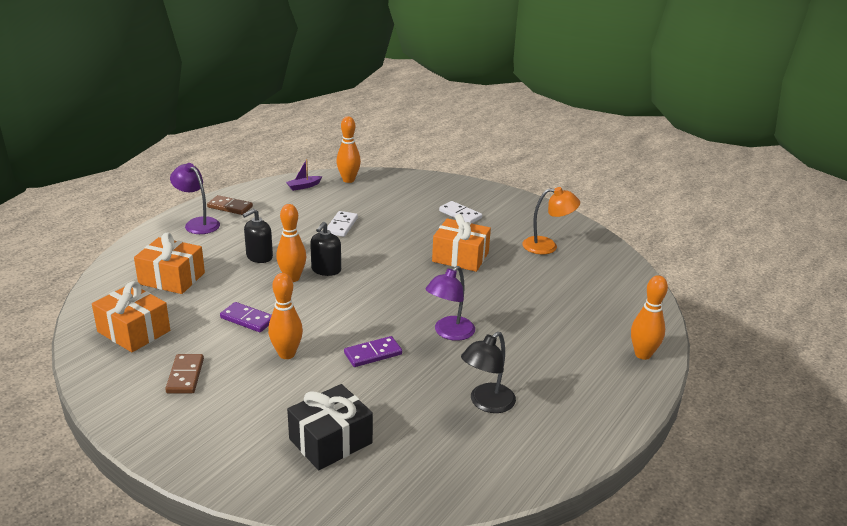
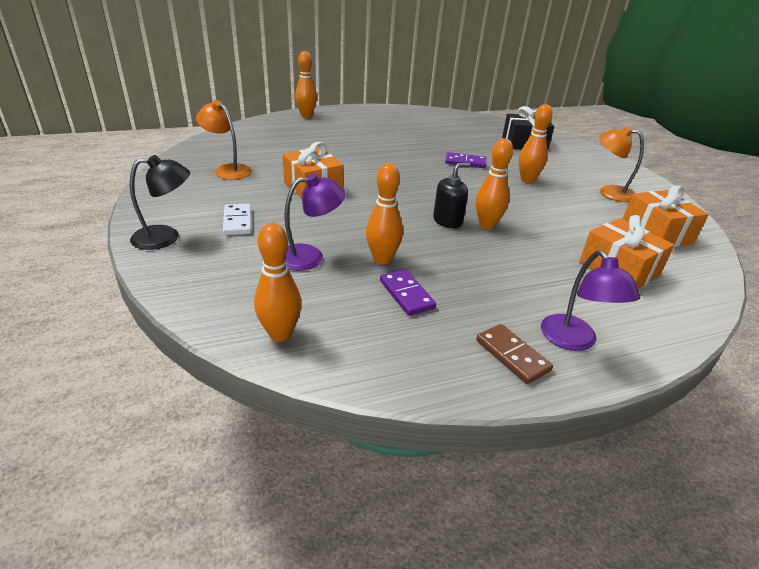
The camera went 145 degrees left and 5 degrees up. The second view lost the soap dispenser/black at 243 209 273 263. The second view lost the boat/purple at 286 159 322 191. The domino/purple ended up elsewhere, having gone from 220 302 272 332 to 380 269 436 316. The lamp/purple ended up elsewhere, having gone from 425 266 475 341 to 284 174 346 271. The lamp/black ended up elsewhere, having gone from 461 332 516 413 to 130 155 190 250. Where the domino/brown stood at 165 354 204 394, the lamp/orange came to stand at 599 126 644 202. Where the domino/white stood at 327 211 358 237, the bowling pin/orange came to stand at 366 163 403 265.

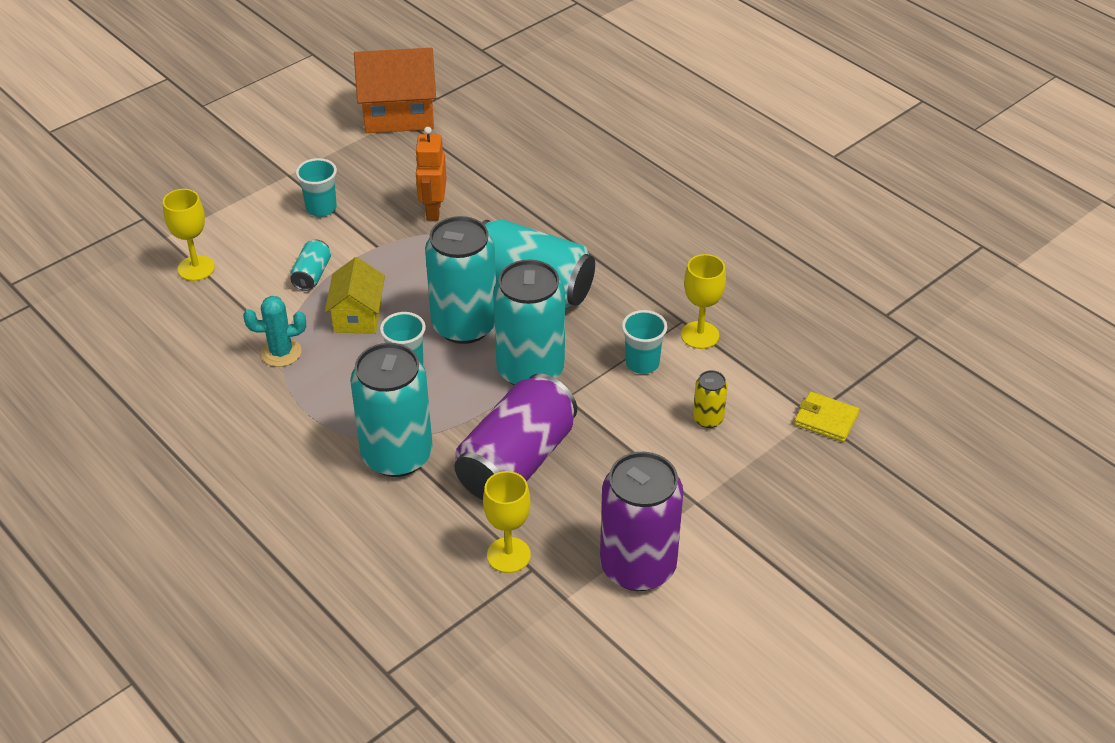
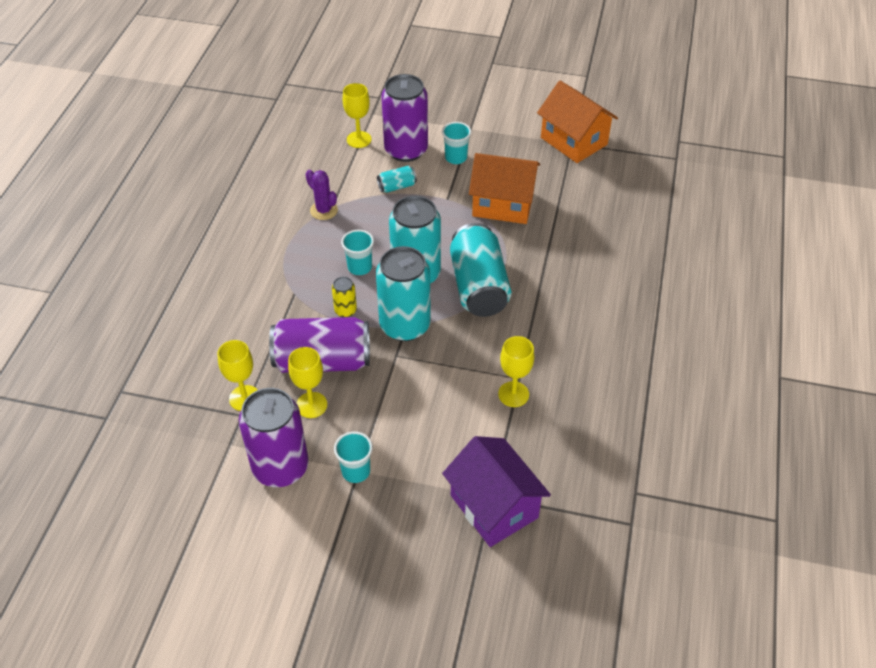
The camera went 55 degrees right and 5 degrees up. The second view lost the house/yellow at 325 257 385 334. The second view lost the can/turquoise at 350 343 433 477. The second view gained the goblet/yellow at 288 347 327 418. The second view gained the can/purple at 381 74 428 162. The cup/turquoise ended up elsewhere, having gone from 622 310 667 374 to 334 431 373 483. The can/yellow ended up elsewhere, having gone from 693 370 728 428 to 332 277 357 317. Where the robot/orange stood at 415 127 447 221, the house/orange came to stand at 469 153 540 224. Where the wallet/yellow stood at 794 392 859 442, the house/purple came to stand at 442 436 551 547. What was the cactus/turquoise at 243 296 306 367 turned into the cactus/purple at 306 170 338 220.

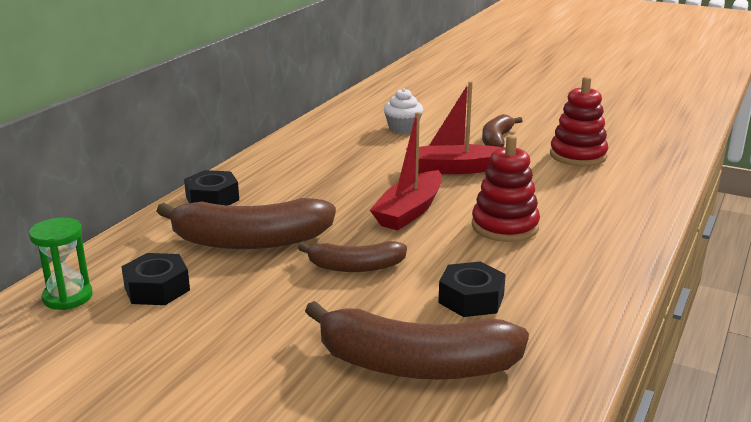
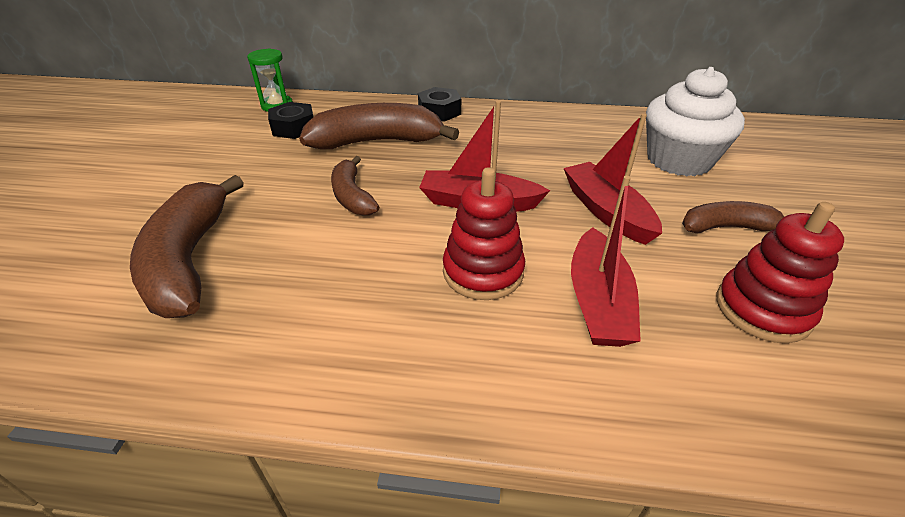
The camera went 70 degrees right and 15 degrees up. The second view lost the nut/black at 438 262 506 317. The second view gained the boat/red at 571 176 641 347. The banana/brown at 157 198 336 249 ended up facing another way, 105 degrees clockwise from before. The size of the cupcake/white at 384 88 423 134 changed by a factor of 1.90.

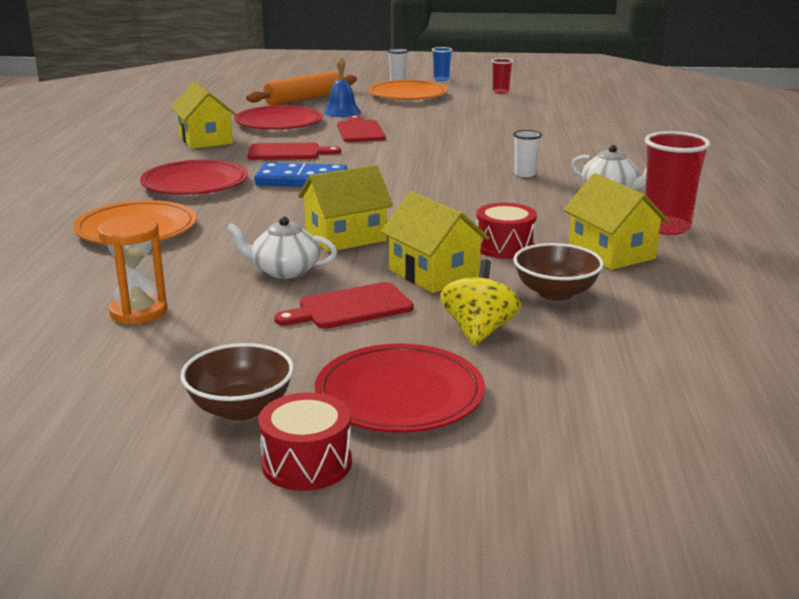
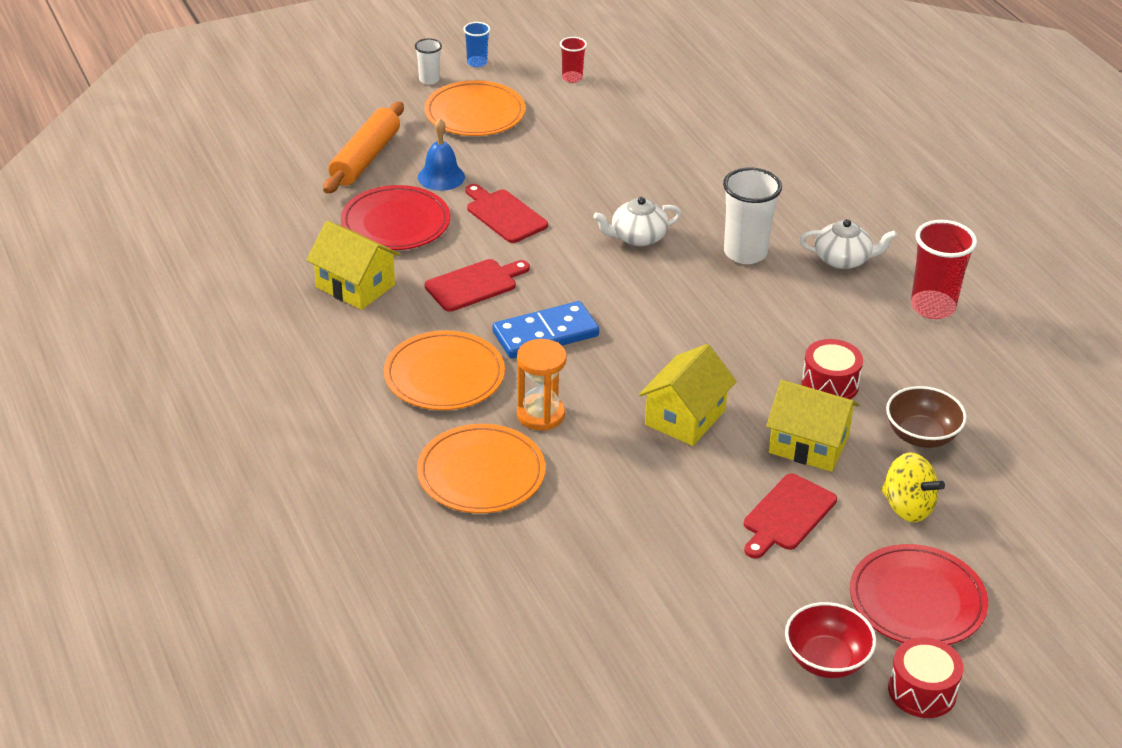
The camera went 30 degrees left and 15 degrees up. The second view lost the house/yellow at 563 173 669 270. The hourglass/orange ended up elsewhere, having gone from 98 216 167 325 to 517 339 567 431. The teapot/white ended up elsewhere, having gone from 227 217 337 279 to 594 197 682 246. What was the plate/red at 140 160 248 195 turned into the plate/orange at 384 330 505 410. What was the bowl/brown at 180 343 294 421 turned into the bowl/red at 785 602 876 678. The spinning top/yellow at 440 259 521 346 ended up facing another way, 150 degrees clockwise from before. The size of the cup/white at 513 130 542 177 changed by a factor of 1.88.

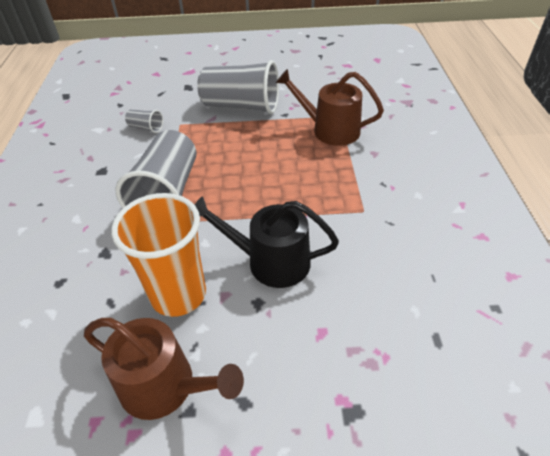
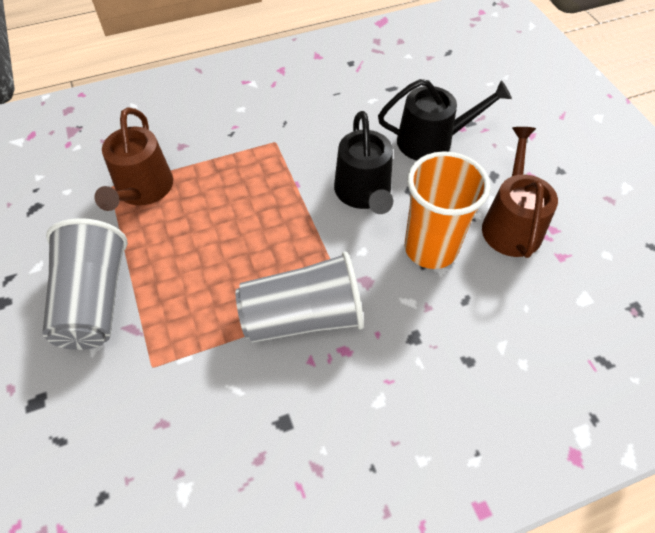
The camera went 110 degrees left and 10 degrees up. The second view lost the cup/grey at 125 109 163 133. The second view gained the watering can/black at 378 79 512 161.

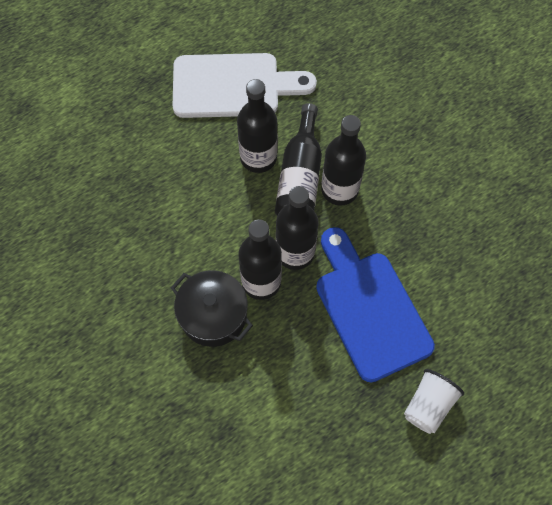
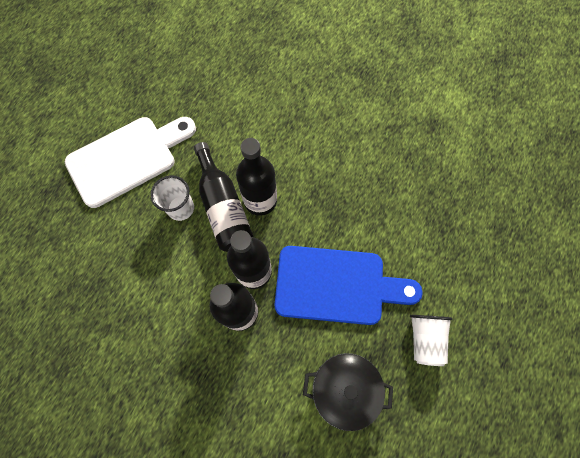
The camera went 30 degrees left and 5 degrees up. The pot/black ended up elsewhere, having gone from 171 270 253 347 to 303 353 393 431. Where the bottle/black stood at 237 79 277 173, the cup/white came to stand at 150 175 194 221. The cutting board/blue at 316 227 435 383 ended up facing another way, 150 degrees clockwise from before.

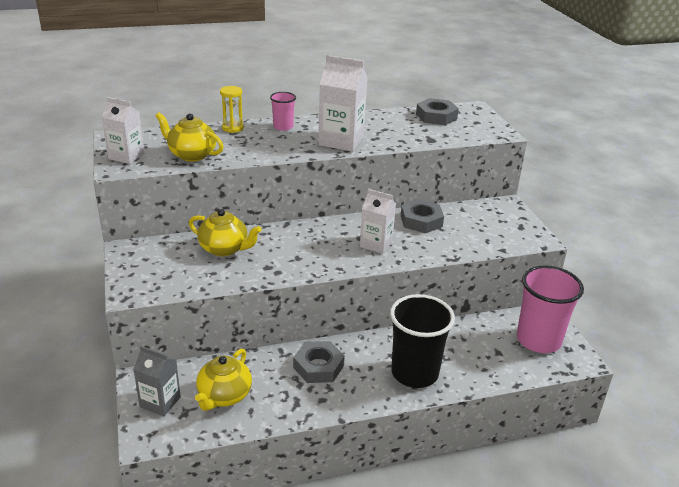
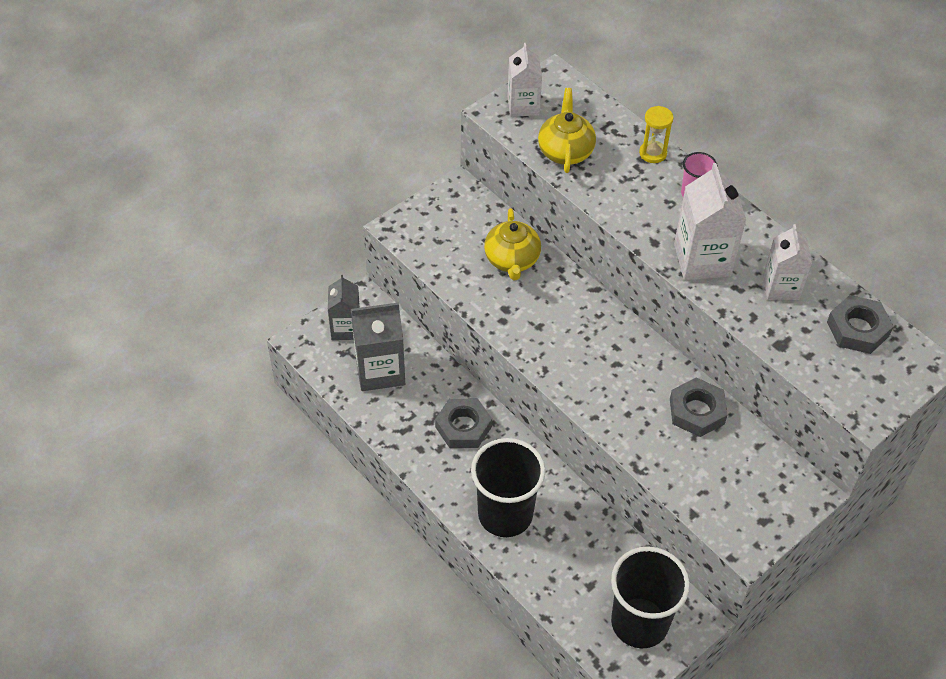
The camera went 65 degrees right and 20 degrees up. The carton/white ended up elsewhere, having gone from 360 189 396 254 to 763 224 812 300. Where the teapot/yellow stood at 195 349 252 411, the carton/grey came to stand at 351 302 405 391. What was the cup/pink at 517 266 584 353 turned into the cup/black at 611 547 690 649.

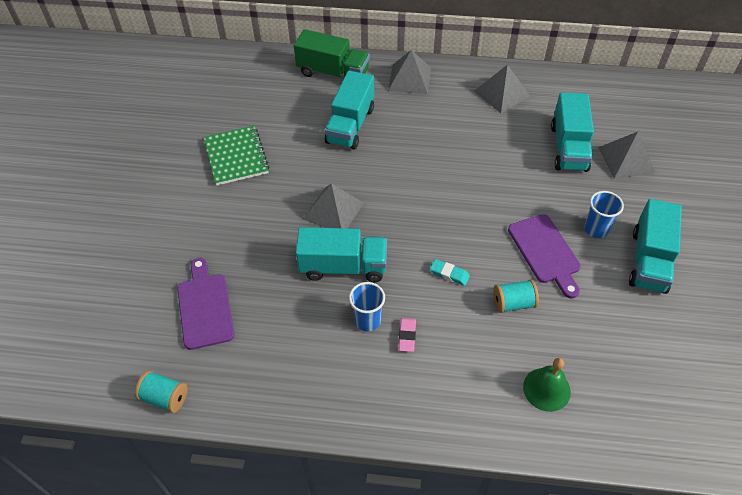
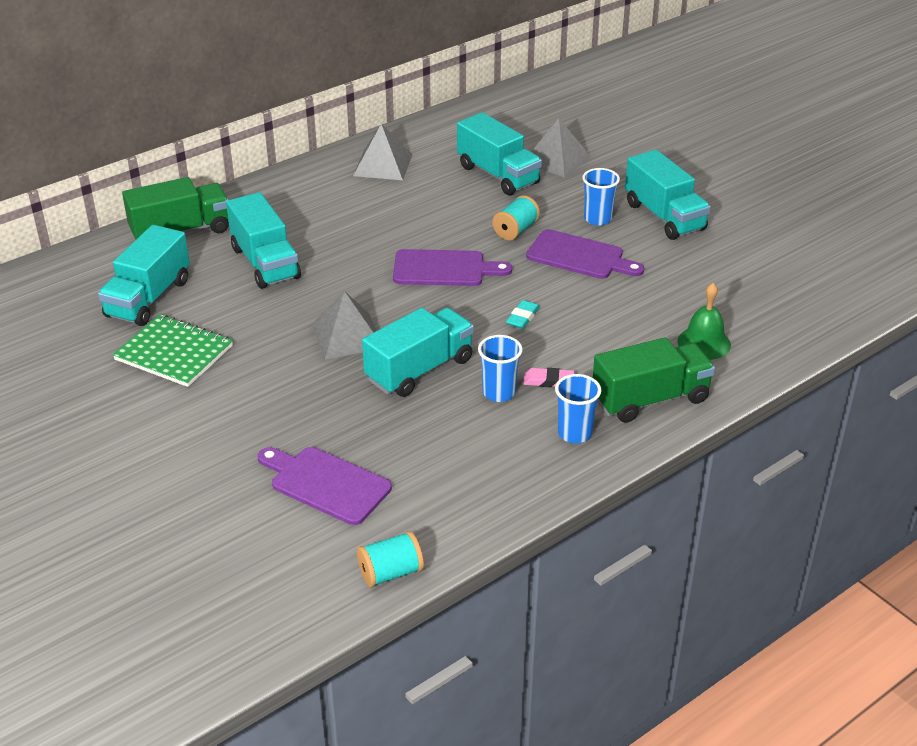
The camera went 45 degrees left and 15 degrees down. The second view lost the pyramid/grey at 388 50 431 94. The second view gained the truck/turquoise at 98 225 190 326. The second view gained the cutting board/purple at 393 249 512 286. The second view gained the cup/blue at 555 374 601 443. The second view gained the truck/green at 593 337 715 423. The spool/turquoise ended up elsewhere, having gone from 493 279 539 313 to 492 195 540 240. The eraser/pink at 398 318 416 352 ended up facing another way, 45 degrees counterclockwise from before. The eraser/turquoise at 430 259 470 286 ended up facing another way, 45 degrees counterclockwise from before.

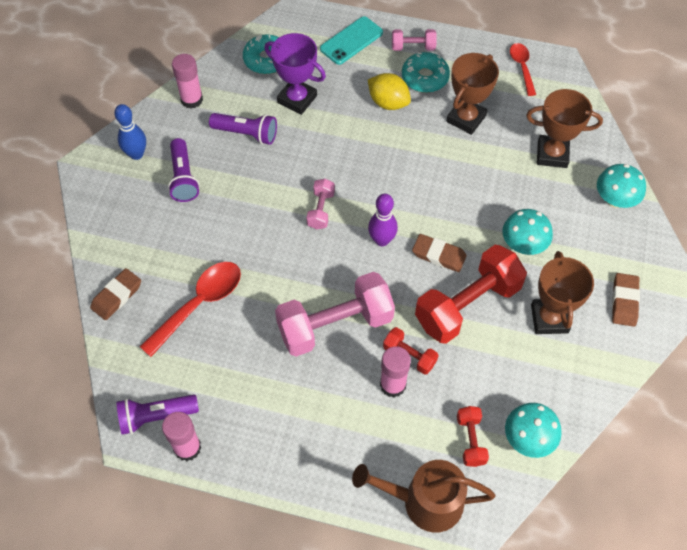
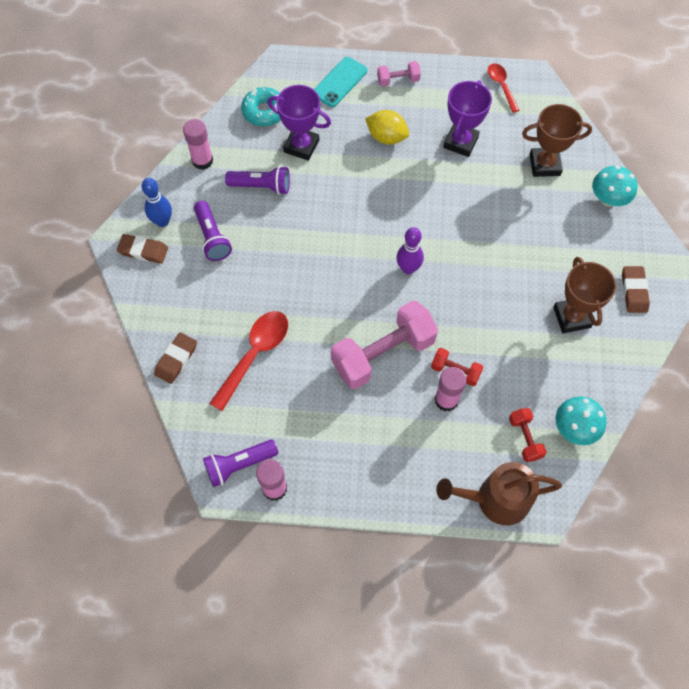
The camera went 10 degrees left and 5 degrees up. The second view lost the dumbbell/pink at 306 179 335 229. The second view lost the donut/turquoise at 402 52 450 93. The second view lost the dumbbell/red at 415 245 527 344. The second view lost the mushroom/turquoise at 502 209 553 255. The eraser/brown ended up elsewhere, having gone from 412 234 467 272 to 117 234 168 264. What was the trophy/brown at 446 53 499 135 turned into the trophy/purple at 443 80 492 157.

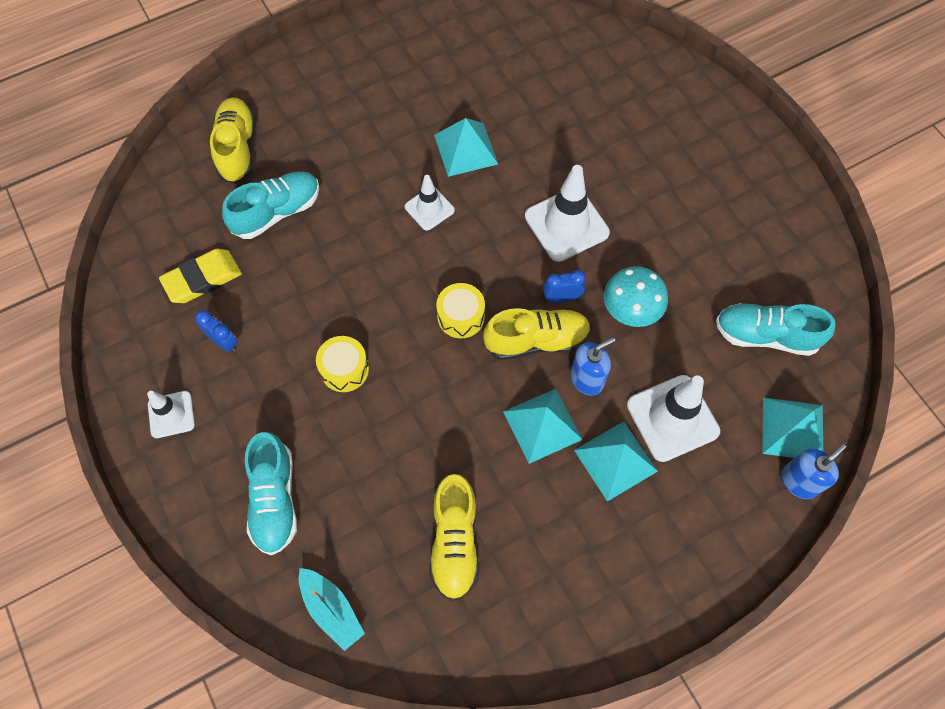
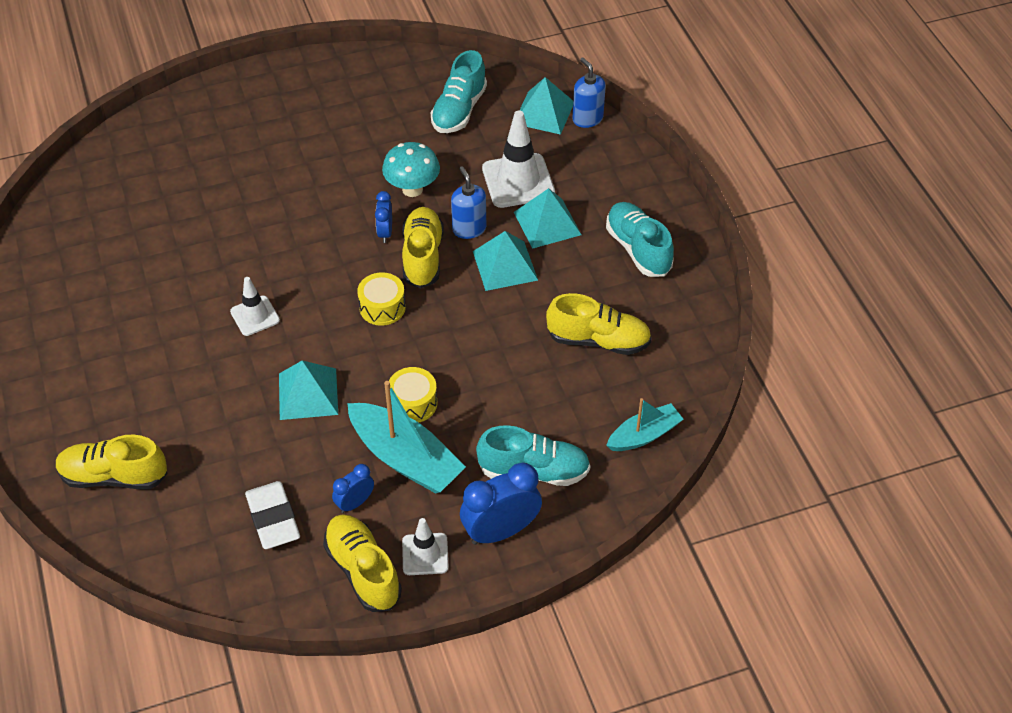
The camera went 80 degrees left and 15 degrees down. The second view lost the traffic cone/white at 525 165 610 262. The second view gained the shoe/yellow at 323 514 402 612. The second view gained the boat/turquoise at 347 381 466 494. The second view gained the clock/blue at 460 463 542 545. The shoe/turquoise ended up elsewhere, having gone from 222 171 320 239 to 606 202 674 277. The pyramid/turquoise ended up elsewhere, having gone from 434 118 498 177 to 279 360 338 420. What was the eraser/yellow at 159 249 242 303 turned into the eraser/white at 245 481 300 549.

